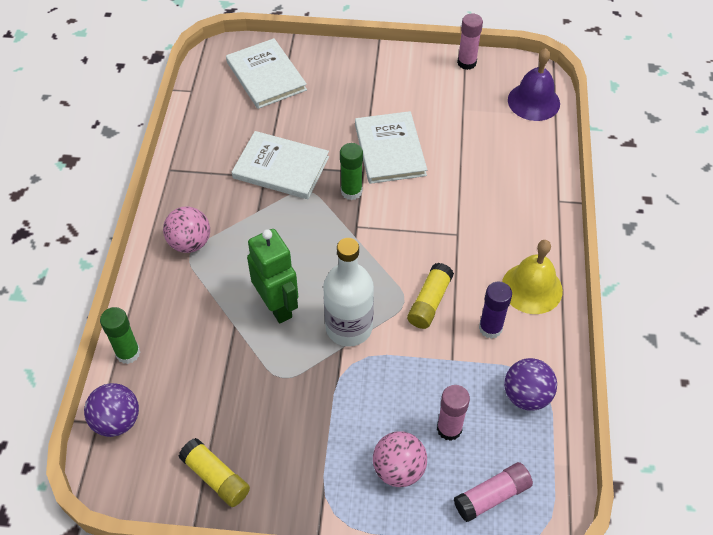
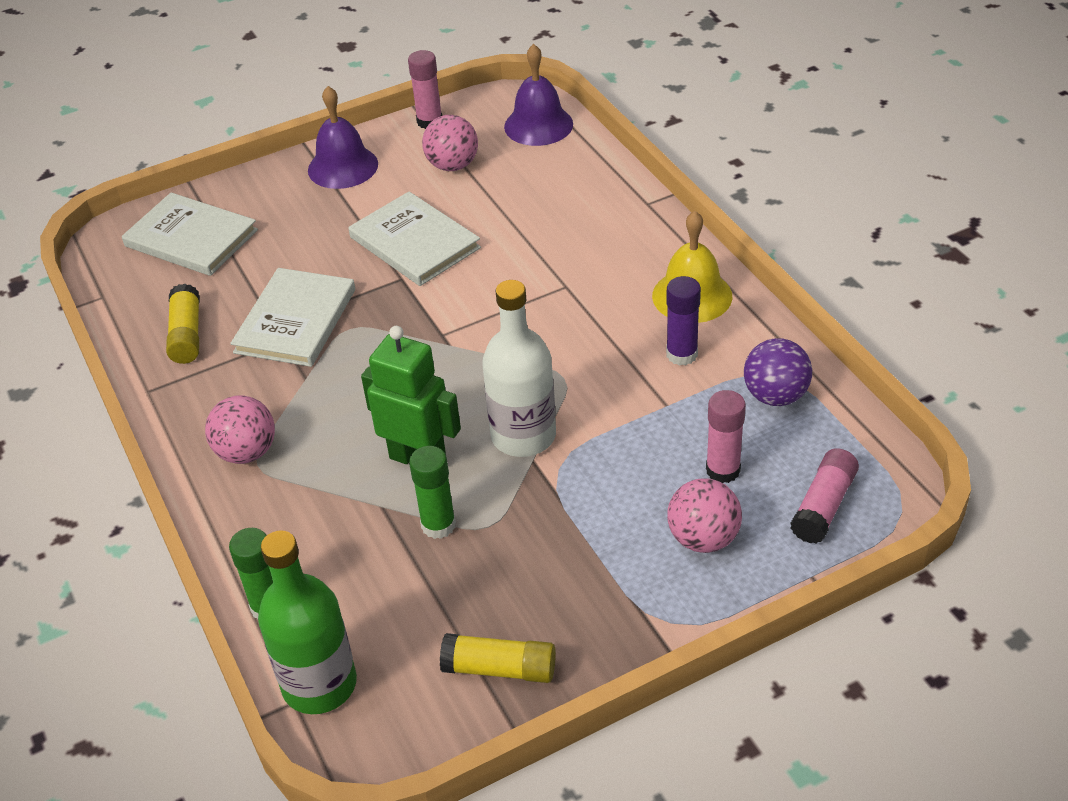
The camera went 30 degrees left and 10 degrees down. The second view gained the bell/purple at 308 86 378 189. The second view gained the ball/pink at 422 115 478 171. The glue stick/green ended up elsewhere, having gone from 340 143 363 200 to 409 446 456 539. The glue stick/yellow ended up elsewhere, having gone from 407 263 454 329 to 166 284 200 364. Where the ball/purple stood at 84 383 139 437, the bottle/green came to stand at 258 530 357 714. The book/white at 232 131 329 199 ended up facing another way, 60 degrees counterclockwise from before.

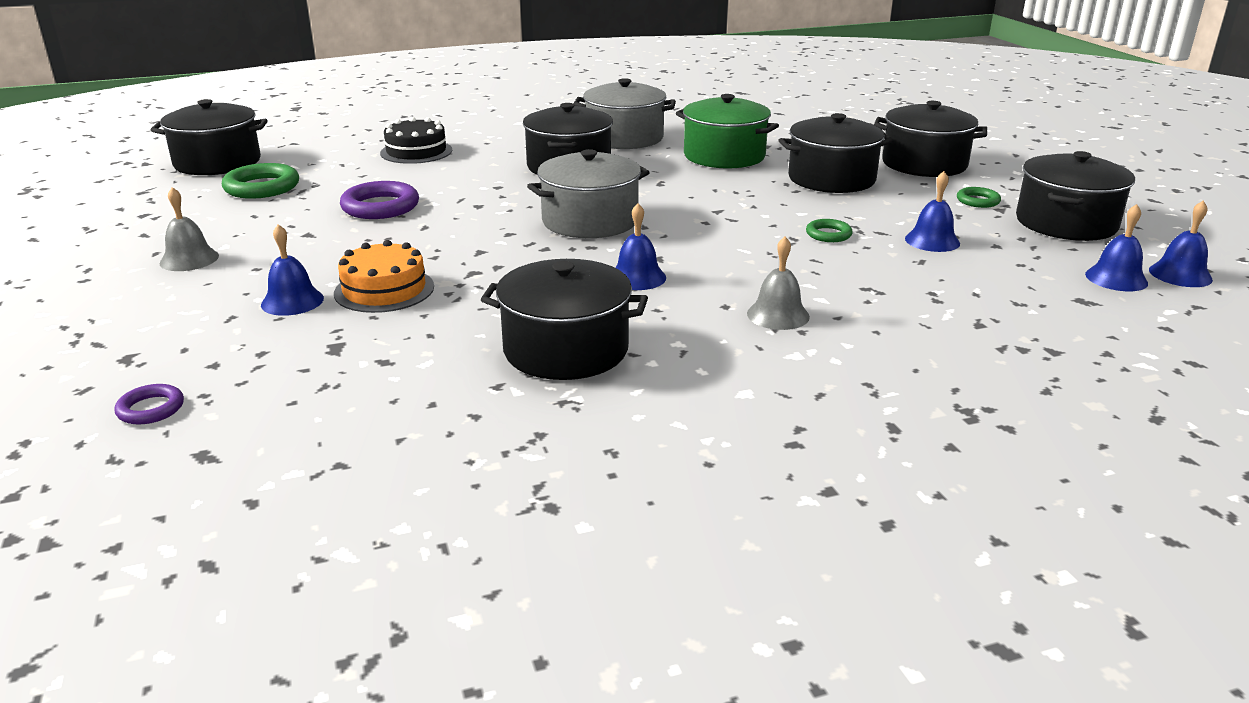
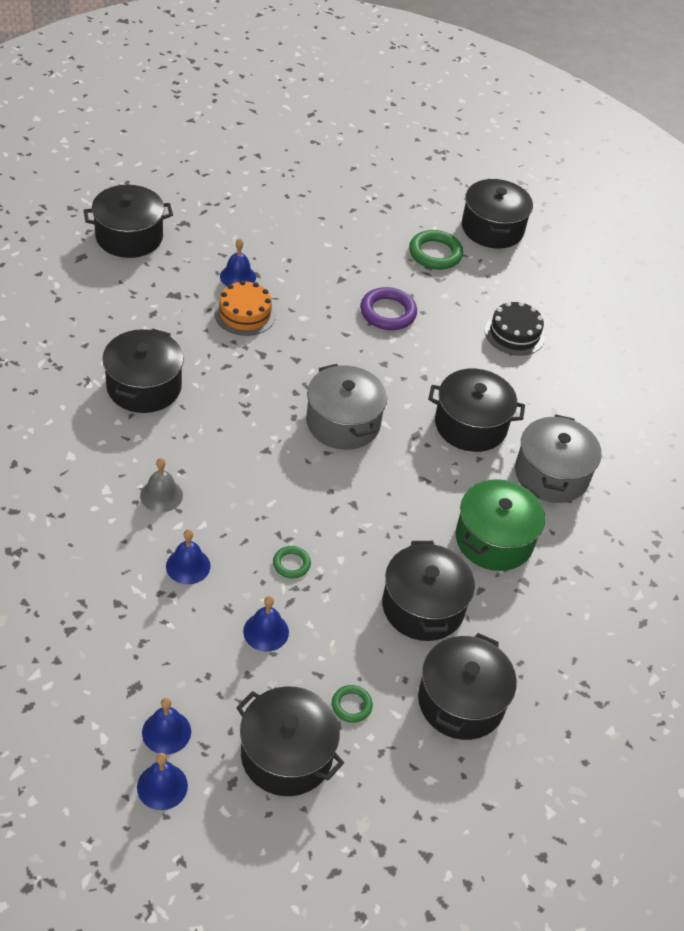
The camera went 90 degrees right and 20 degrees up. The second view lost the bell/grey at 160 187 219 271. The bell/blue ended up elsewhere, having gone from 616 203 666 290 to 166 529 210 584. Where the ring/purple stood at 114 384 184 425, the pot/black came to stand at 83 185 173 258.

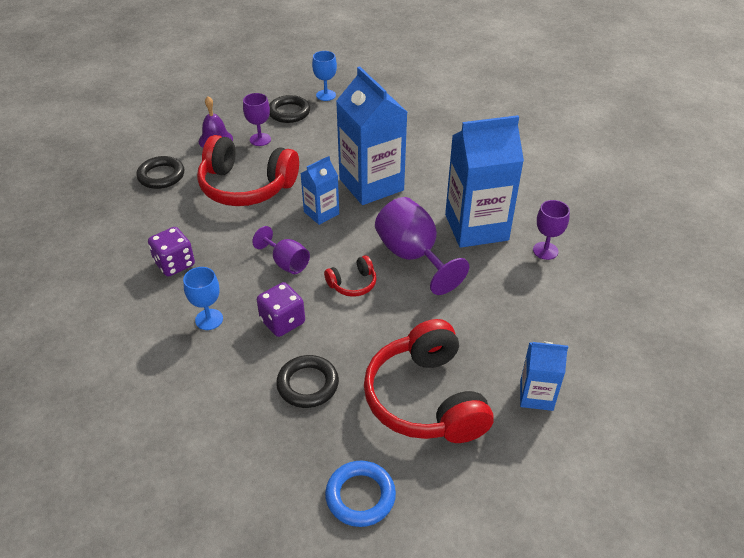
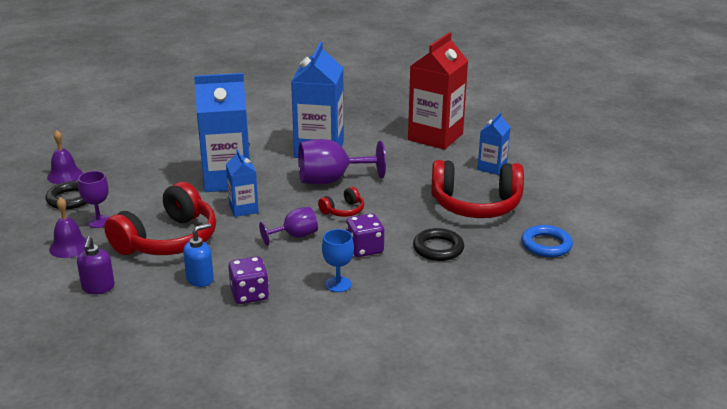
The camera went 70 degrees left and 15 degrees down. The second view lost the goblet/purple at 533 200 570 260. The second view gained the soap dispenser/blue at 183 223 214 287. The second view gained the carton/red at 408 32 468 150. Where the ring/black stood at 136 156 184 189, the soap dispenser/purple came to stand at 77 236 115 294. Where the goblet/blue stood at 312 51 337 101, the bell/purple came to stand at 47 130 83 184. The headphones/red at 324 255 377 297 ended up facing another way, 60 degrees clockwise from before.

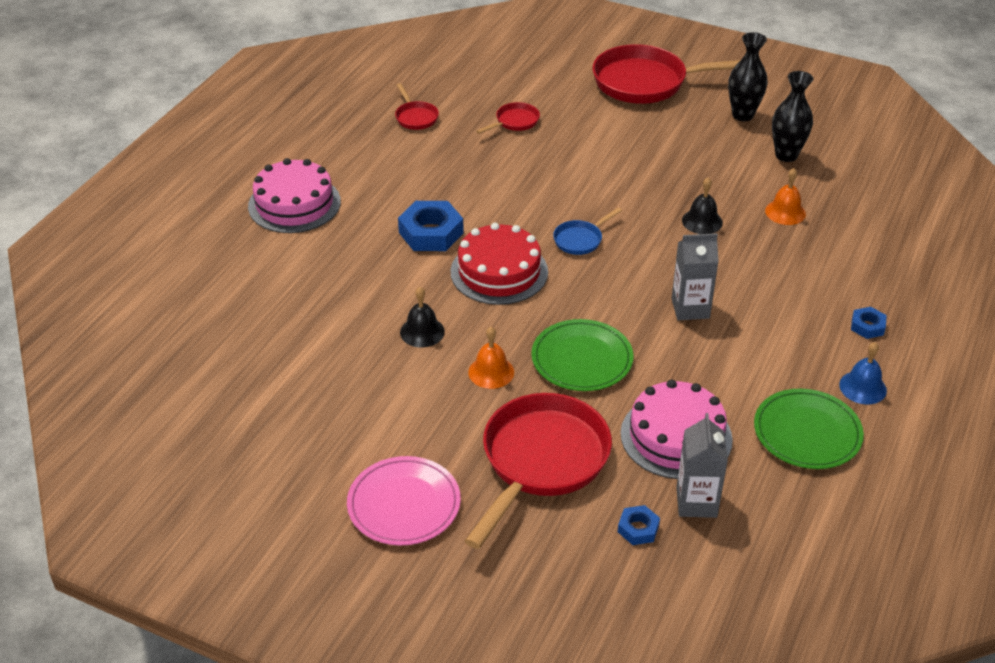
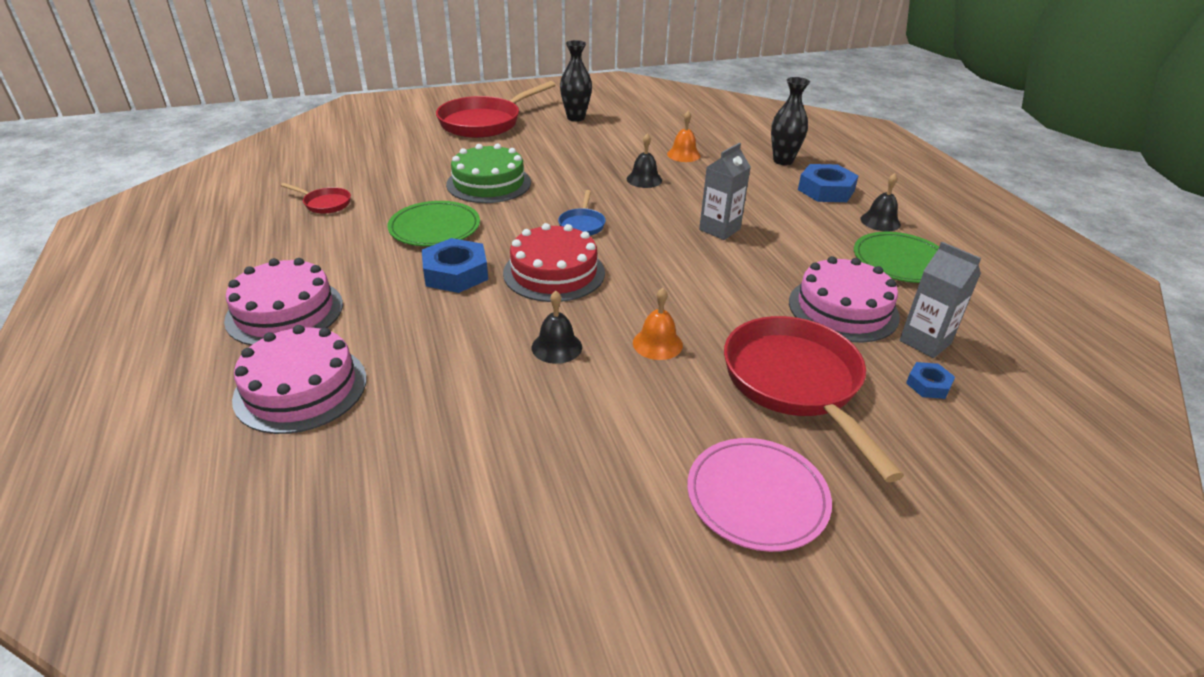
The camera went 45 degrees left and 5 degrees down. The second view lost the pan/red at 476 102 540 134. The second view gained the cake/pink at 232 325 367 434. The second view gained the cake/green at 446 144 531 203. The plate/green ended up elsewhere, having gone from 531 319 633 391 to 387 201 480 247. The vase/black ended up elsewhere, having gone from 772 71 814 162 to 771 77 810 165. What was the bell/blue at 839 342 887 404 turned into the bell/black at 860 173 901 232. The size of the nut/blue at 851 307 887 339 changed by a factor of 1.90.

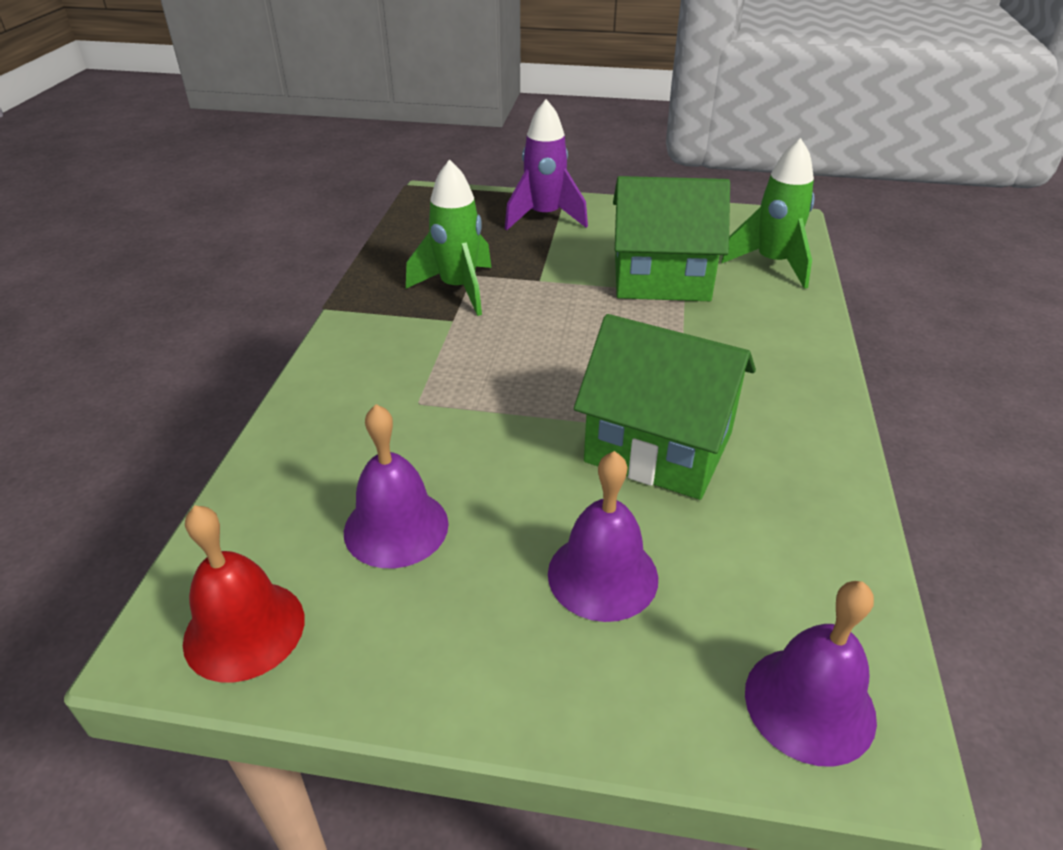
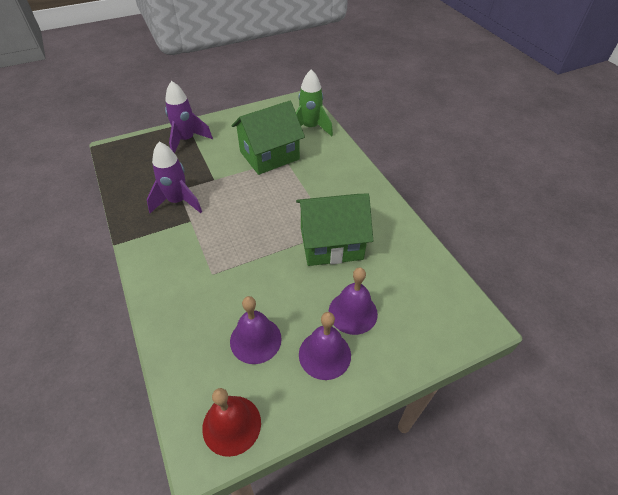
The camera went 35 degrees left and 10 degrees up. The bell/purple ended up elsewhere, having gone from 745 581 877 767 to 299 312 351 380. What was the rocket/green at 406 159 492 316 turned into the rocket/purple at 147 142 202 213.

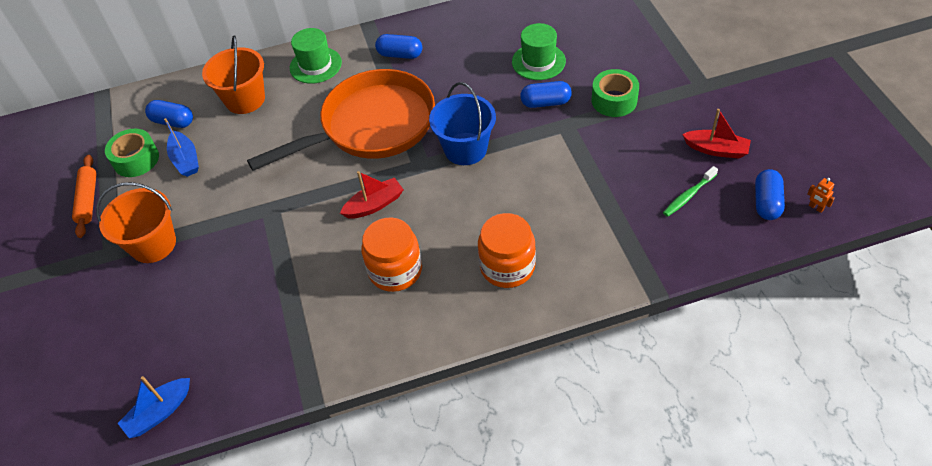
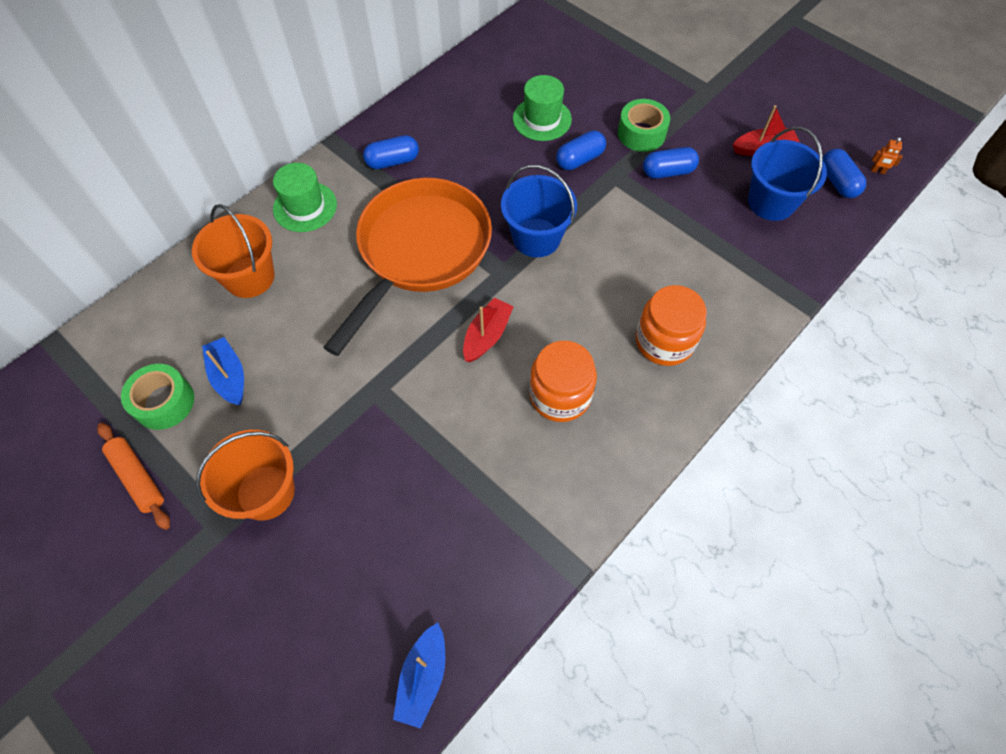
The camera went 35 degrees left and 10 degrees up. The capsule/blue ended up elsewhere, having gone from 145 100 193 128 to 643 147 699 179. Where the toothbrush/green stood at 663 166 718 217, the bucket/blue came to stand at 748 127 827 221. The boat/blue at 164 118 199 177 ended up facing another way, 150 degrees counterclockwise from before.

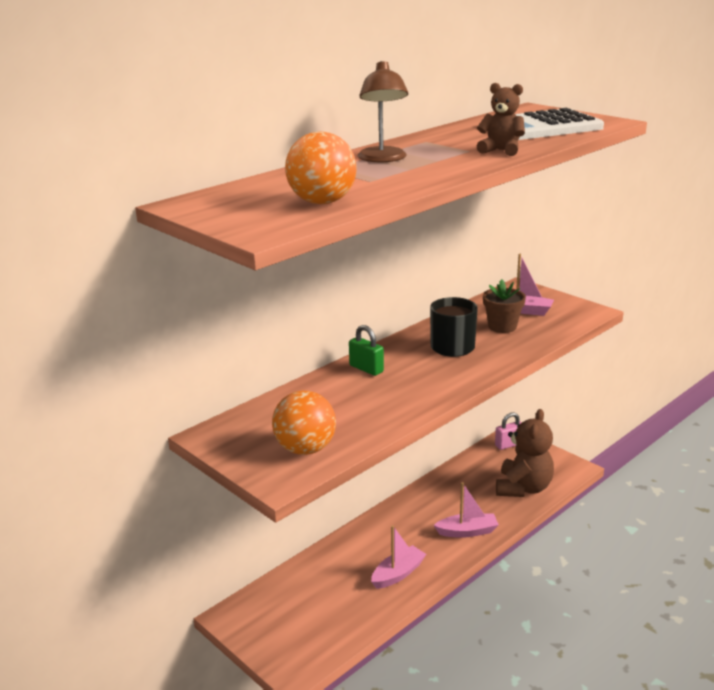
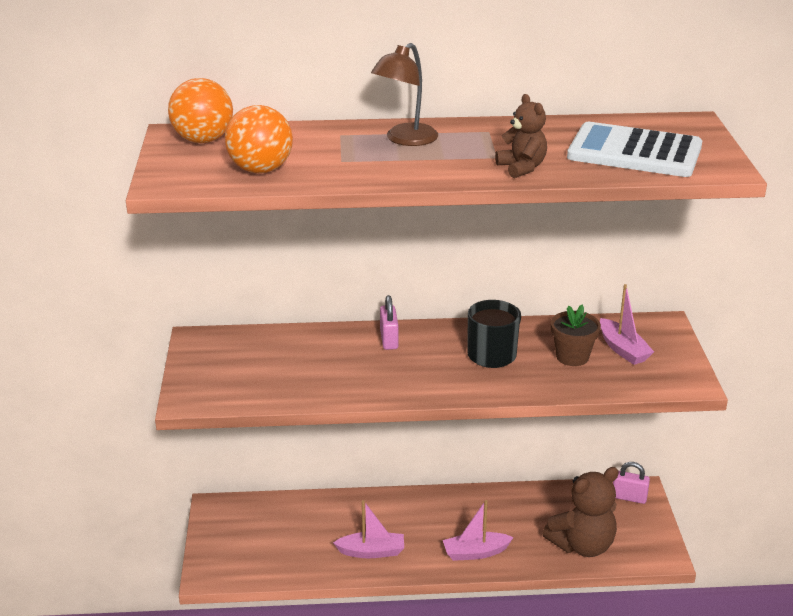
The camera went 40 degrees right and 5 degrees up. The ball/orange ended up elsewhere, having gone from 272 391 336 455 to 168 78 233 143. What was the padlock/green at 349 325 384 376 turned into the padlock/pink at 380 295 399 350. The boat/pink at 434 482 499 538 ended up facing another way, 135 degrees clockwise from before.

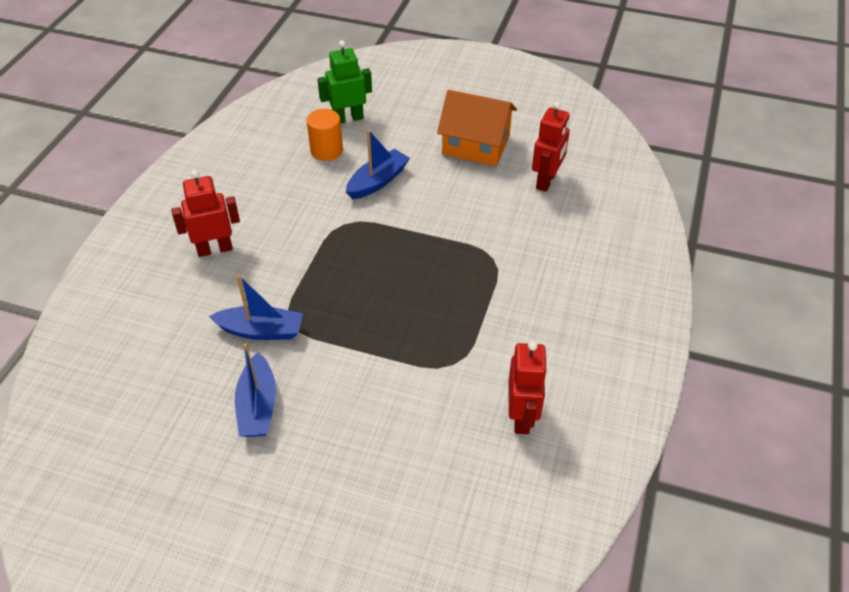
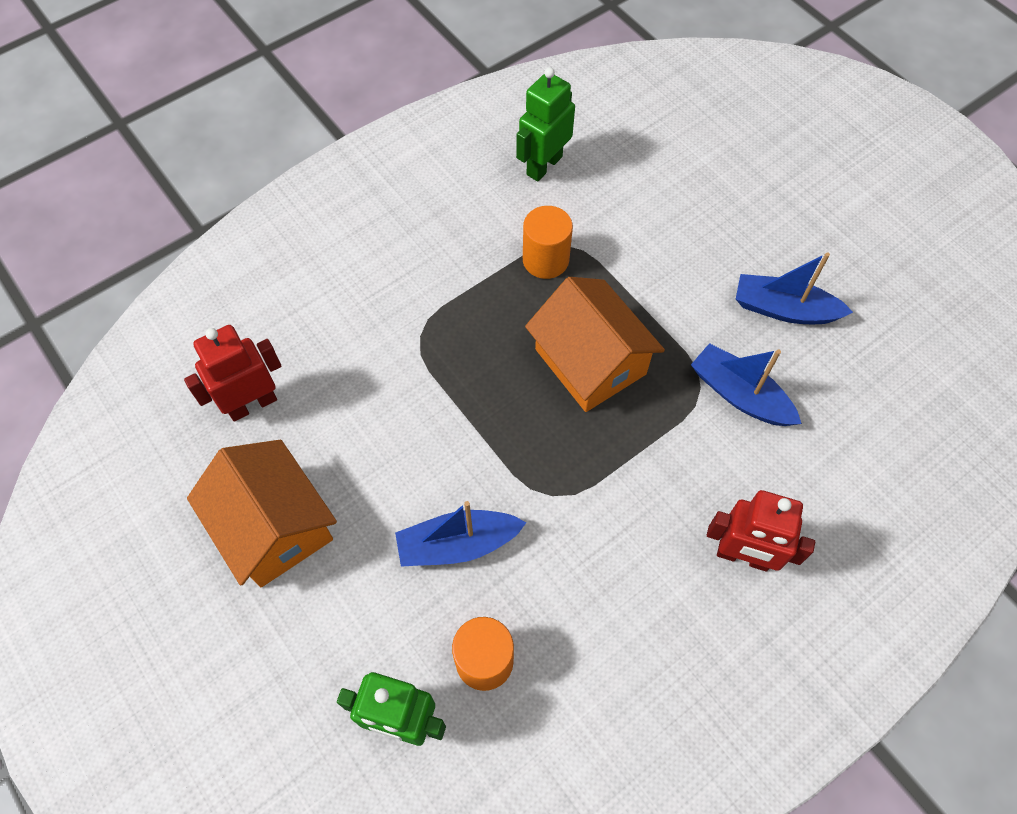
The camera went 145 degrees left and 15 degrees up. The second view gained the cylinder/orange at 523 206 573 279. The second view gained the house/orange at 525 277 665 412. What was the robot/red at 509 341 548 434 turned into the robot/green at 516 67 575 182. The boat/blue at 235 343 276 437 ended up facing another way, 105 degrees counterclockwise from before.

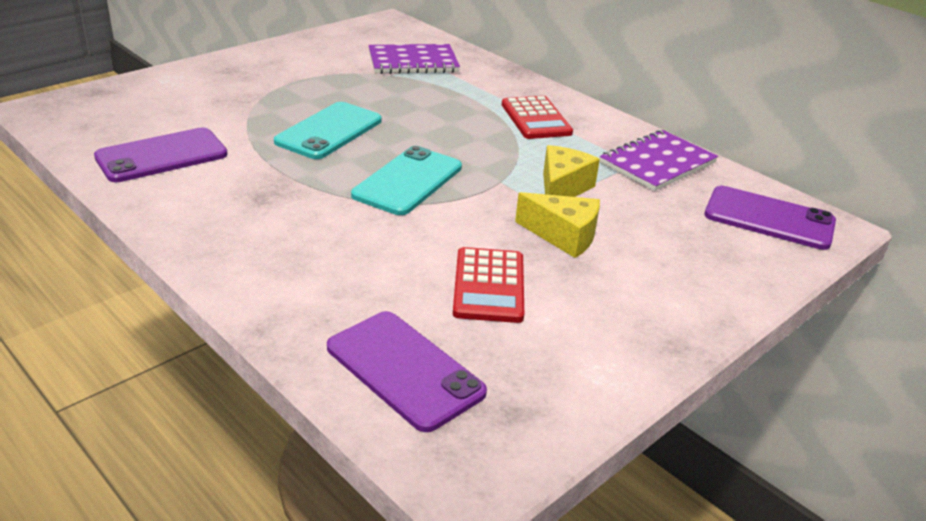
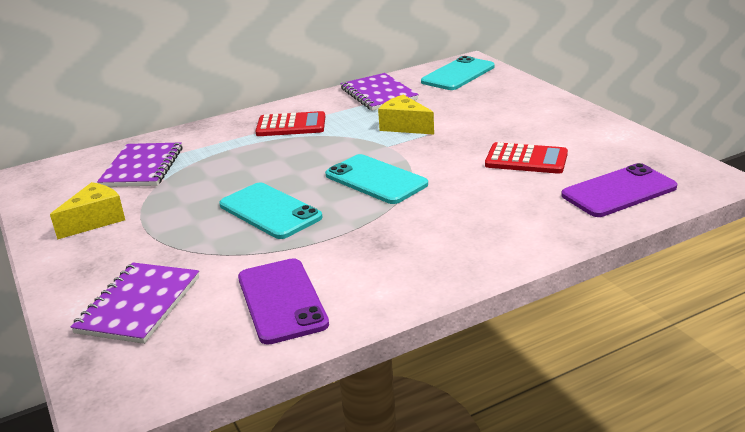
The camera went 70 degrees left and 5 degrees down. The second view gained the notebook/purple at 71 263 199 344. The cheese/yellow ended up elsewhere, having gone from 515 192 600 258 to 50 182 125 240. What was the phone/purple at 704 186 836 250 turned into the phone/turquoise at 421 56 495 90.

